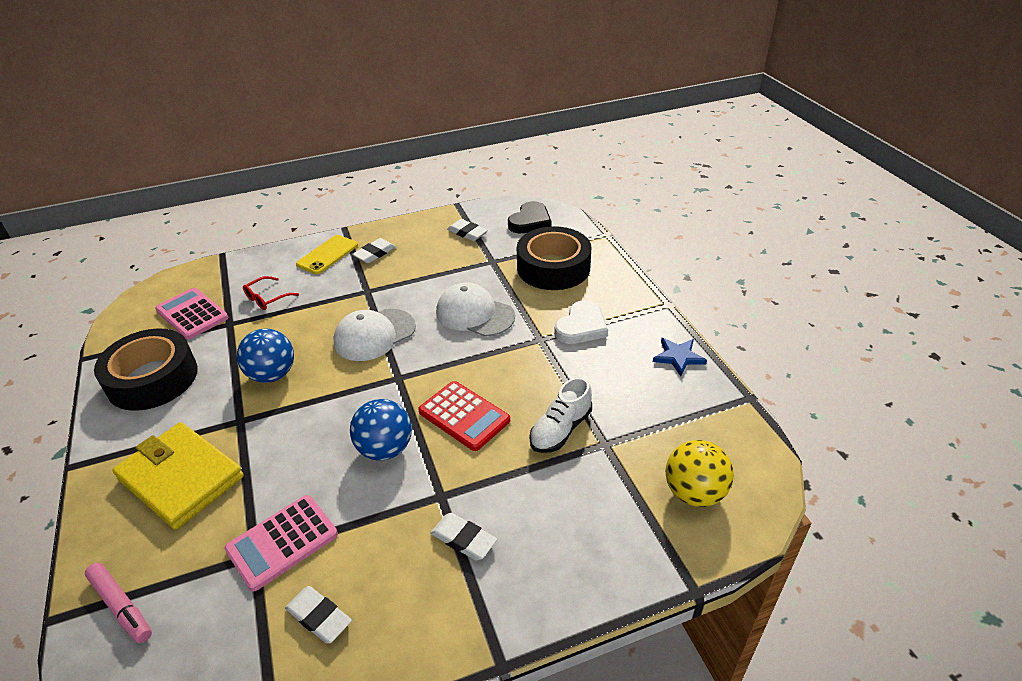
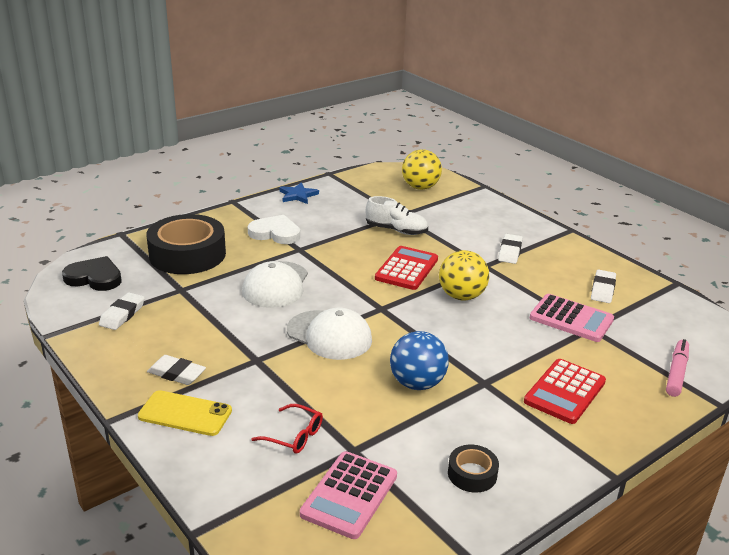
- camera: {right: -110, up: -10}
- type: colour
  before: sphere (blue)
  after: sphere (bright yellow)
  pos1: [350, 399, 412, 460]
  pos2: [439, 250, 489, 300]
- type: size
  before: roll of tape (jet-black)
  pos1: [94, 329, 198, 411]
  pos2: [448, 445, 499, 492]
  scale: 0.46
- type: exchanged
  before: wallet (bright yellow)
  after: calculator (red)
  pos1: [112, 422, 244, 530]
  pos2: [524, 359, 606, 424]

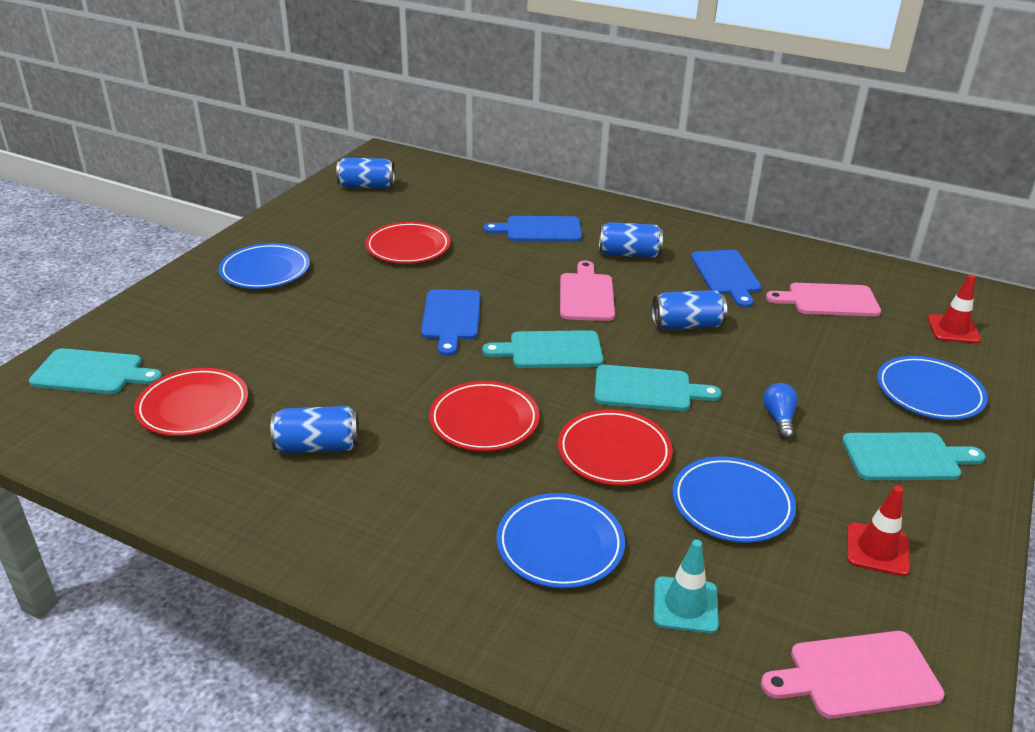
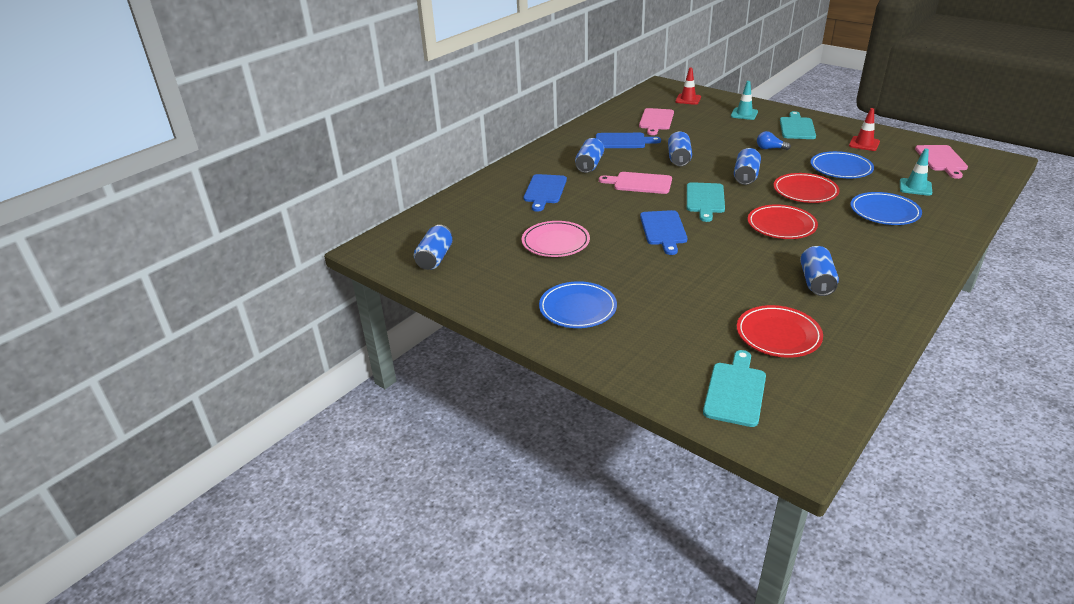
- camera: {right: -75, up: 0}
- type: colour
  before: plate (red)
  after: plate (pink)
  pos1: [365, 222, 451, 264]
  pos2: [522, 221, 590, 257]
- type: spun
  before: chopping board (blue)
  pos1: [421, 289, 481, 356]
  pos2: [640, 210, 688, 255]
  turn: 75
- type: exchanged
  before: plate (blue)
  after: road cone (aqua)
  pos1: [877, 356, 988, 420]
  pos2: [731, 81, 758, 120]
- type: exchanged
  before: chopping board (aqua)
  after: can (blue)
  pos1: [594, 365, 722, 411]
  pos2: [734, 148, 761, 185]

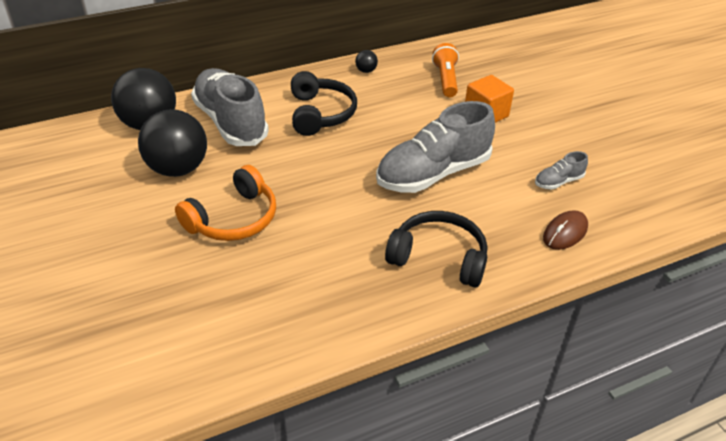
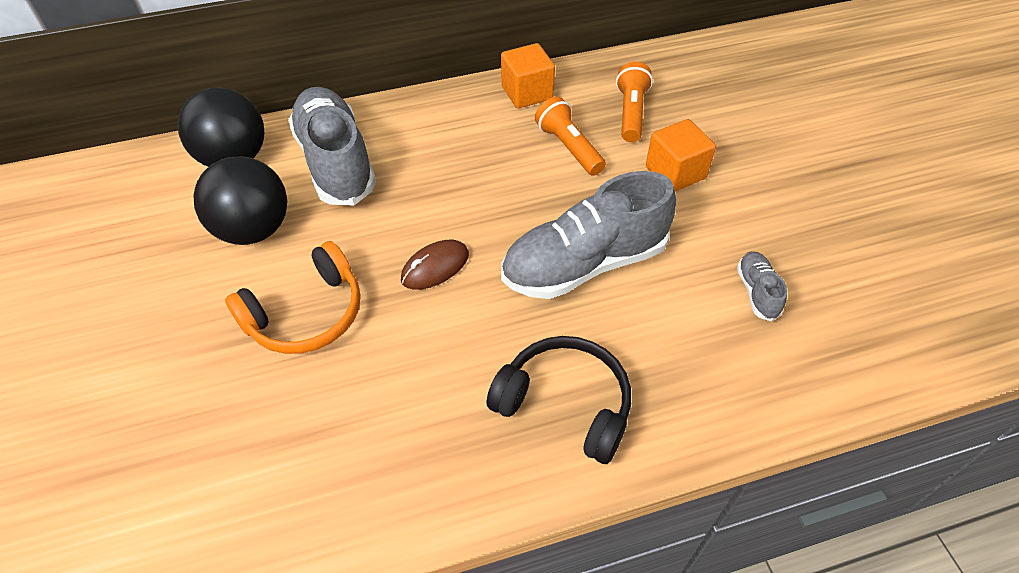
- camera: {right: 10, up: 10}
- type: relocated
  before: PC mouse (russet)
  pos1: [543, 210, 588, 250]
  pos2: [401, 240, 469, 290]
- type: exchanged
  before: sphere (jet-black)
  after: solid cube (orange)
  pos1: [355, 50, 378, 73]
  pos2: [501, 43, 555, 108]
- type: appeared
  after: pocket torch (orange)
  pos2: [535, 96, 606, 176]
- type: spun
  before: shoe (gray)
  pos1: [535, 151, 588, 190]
  pos2: [737, 251, 787, 322]
  turn: 105
- type: missing
  before: over-ear headphones (jet-black)
  pos1: [291, 71, 357, 136]

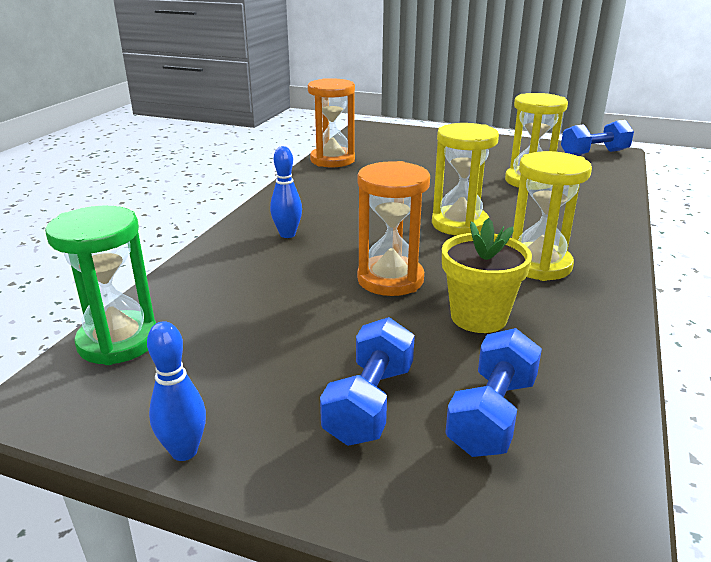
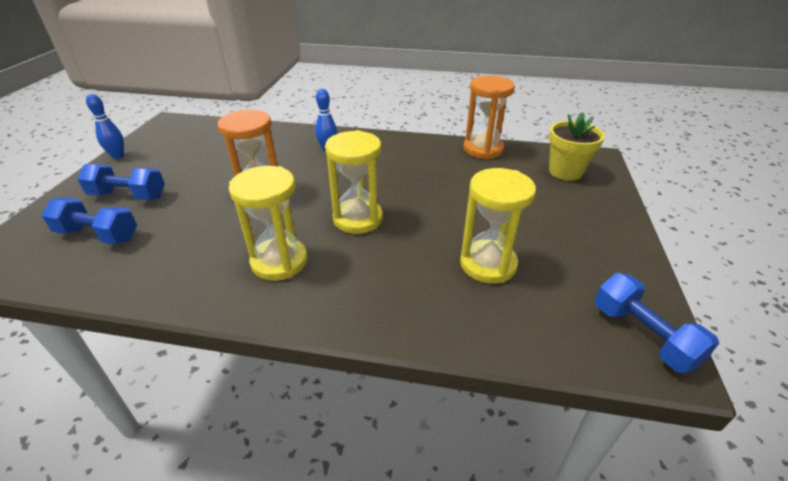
- camera: {right: 80, up: 10}
- type: relocated
  before: plant pot (bright yellow)
  pos1: [442, 218, 532, 333]
  pos2: [549, 112, 605, 181]
- type: missing
  before: hourglass (green)
  pos1: [45, 206, 156, 365]

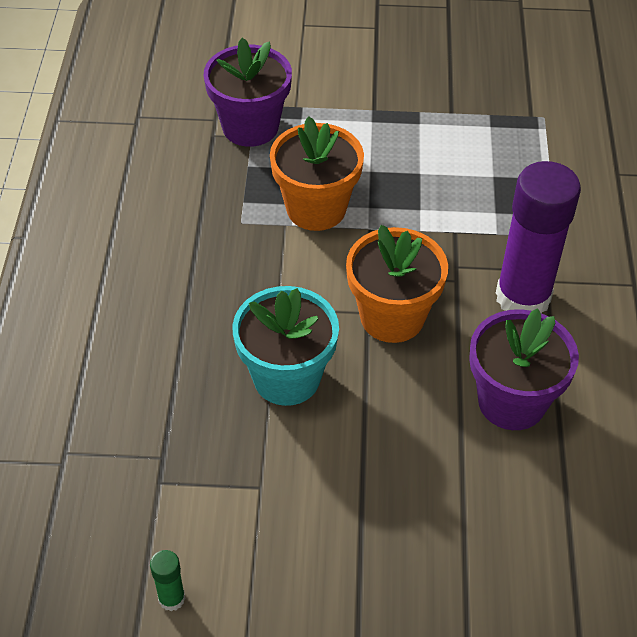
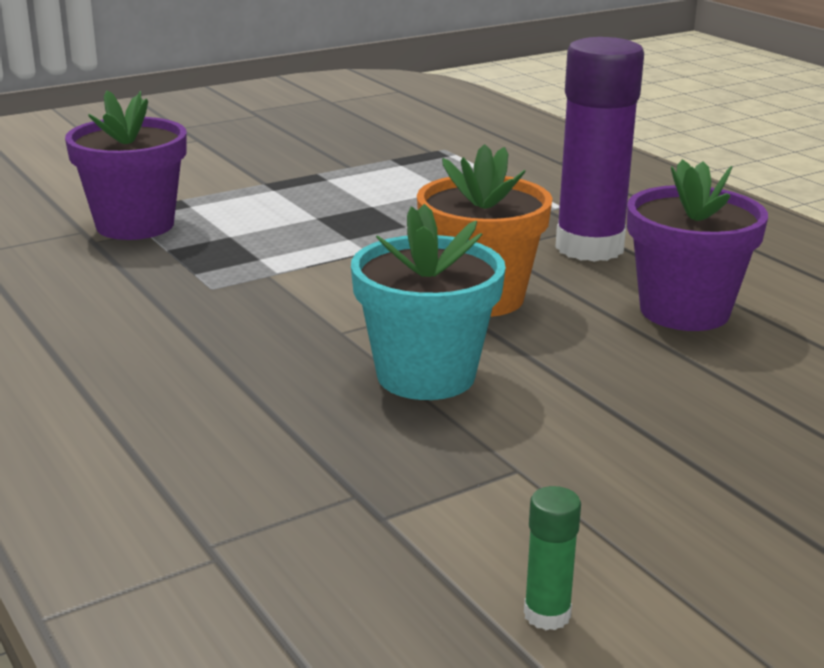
- camera: {right: -35, up: -25}
- type: missing
  before: plant pot (orange)
  pos1: [270, 116, 364, 231]

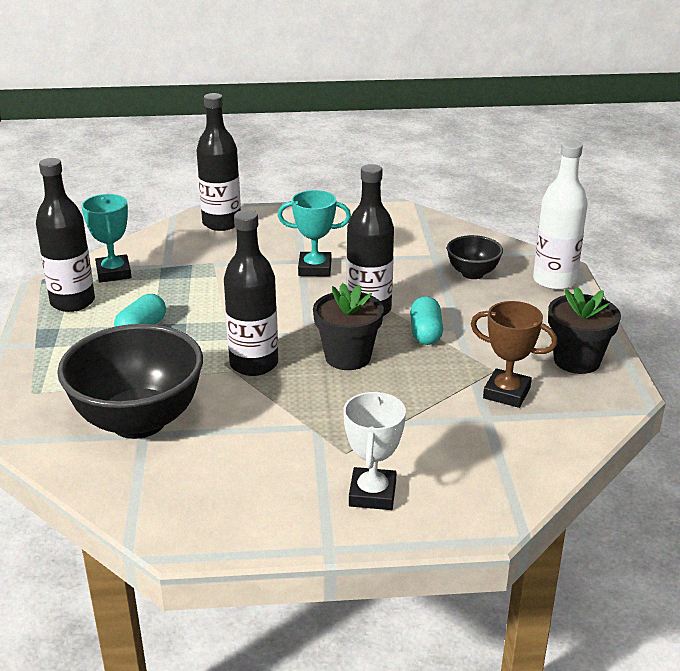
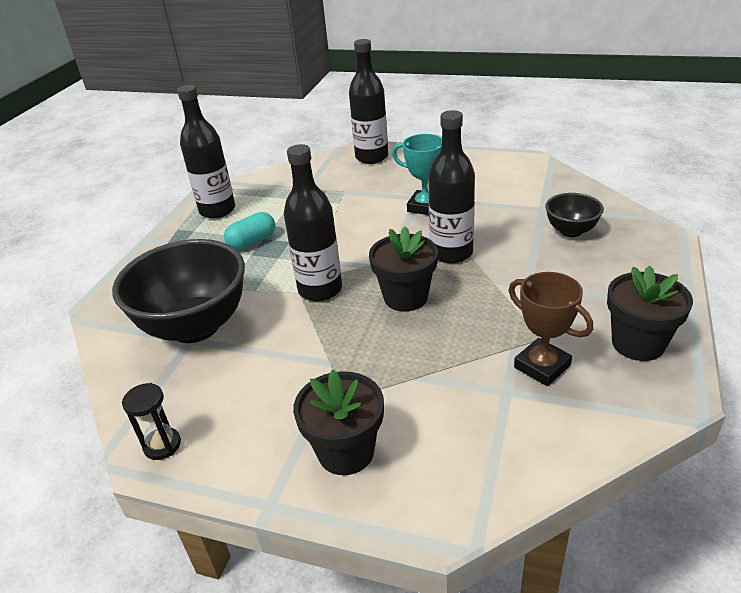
- camera: {right: 25, up: 5}
- type: appeared
  after: hourglass (jet-black)
  pos2: [122, 383, 181, 460]
- type: exchanged
  before: trophy (pure white)
  after: plant pot (jet-black)
  pos1: [343, 391, 406, 510]
  pos2: [293, 370, 384, 475]
- type: missing
  before: trophy (aqua)
  pos1: [81, 194, 131, 282]
- type: missing
  before: pill shape (aqua)
  pos1: [410, 296, 443, 345]
- type: missing
  before: drink bottle (pure white)
  pos1: [533, 140, 588, 290]

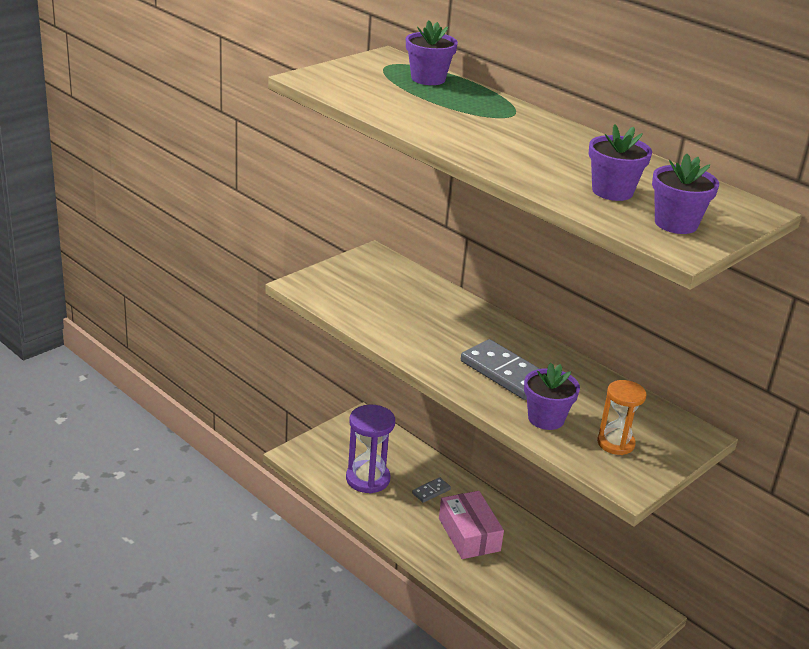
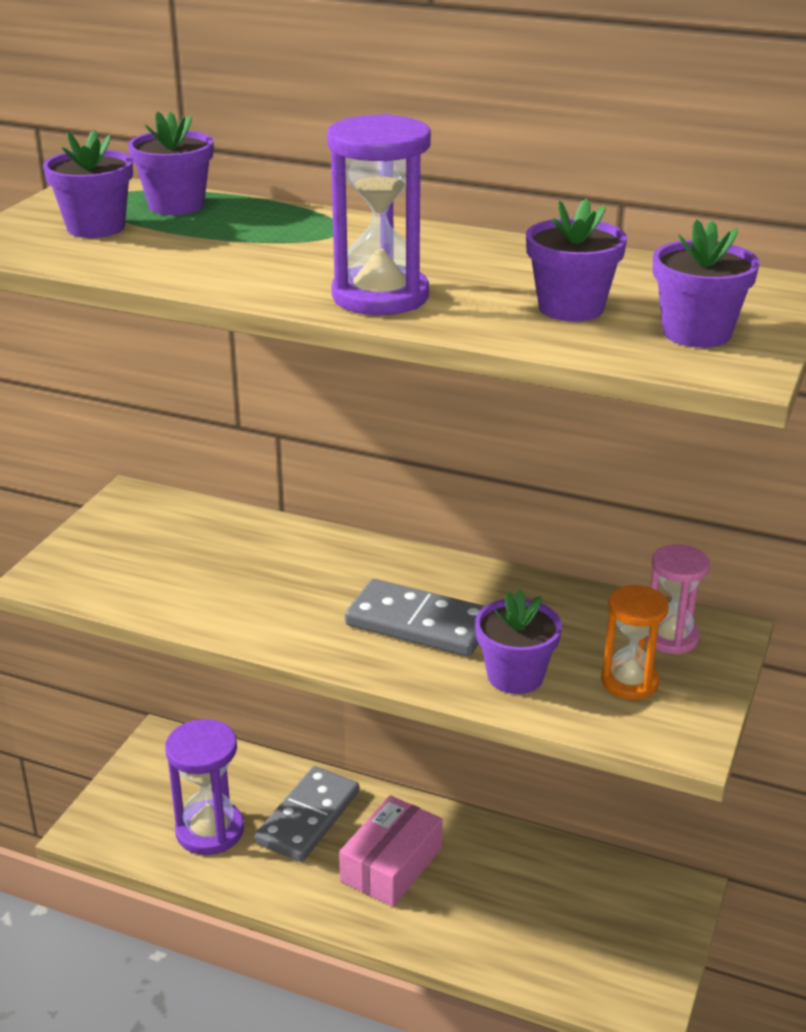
- camera: {right: -20, up: 0}
- type: appeared
  after: plant pot (purple)
  pos2: [43, 130, 133, 238]
- type: size
  before: domino tile (gray)
  pos1: [412, 477, 451, 503]
  pos2: [255, 766, 359, 862]
  scale: 2.05
- type: appeared
  after: hourglass (purple)
  pos2: [327, 114, 431, 315]
- type: spun
  before: box (pink)
  pos1: [439, 491, 504, 559]
  pos2: [339, 795, 443, 907]
  turn: 75
- type: appeared
  after: hourglass (pink)
  pos2: [645, 544, 710, 654]

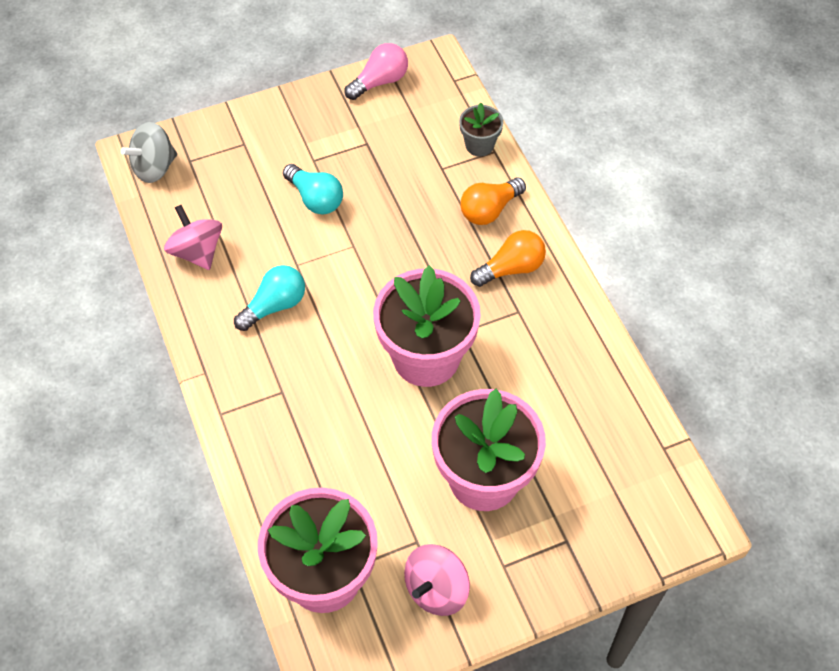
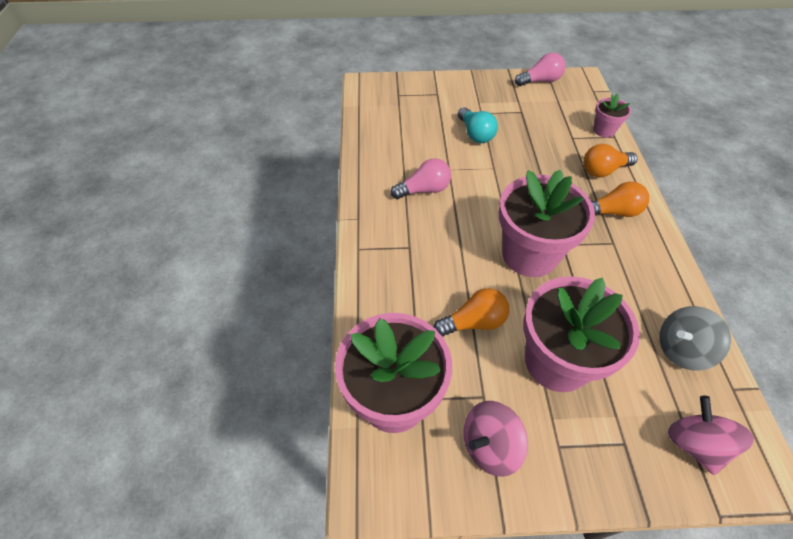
- camera: {right: 20, up: -5}
- type: colour
  before: bulb (aqua)
  after: bulb (pink)
  pos1: [234, 265, 305, 331]
  pos2: [391, 158, 451, 199]
- type: appeared
  after: bulb (orange)
  pos2: [434, 288, 509, 337]
- type: colour
  before: plant pot (gray)
  after: plant pot (pink)
  pos1: [459, 102, 503, 157]
  pos2: [593, 93, 631, 138]
- type: relocated
  before: toy top (gray)
  pos1: [121, 122, 177, 183]
  pos2: [659, 306, 731, 371]
- type: relocated
  before: toy top (pink)
  pos1: [164, 205, 222, 270]
  pos2: [668, 396, 754, 475]

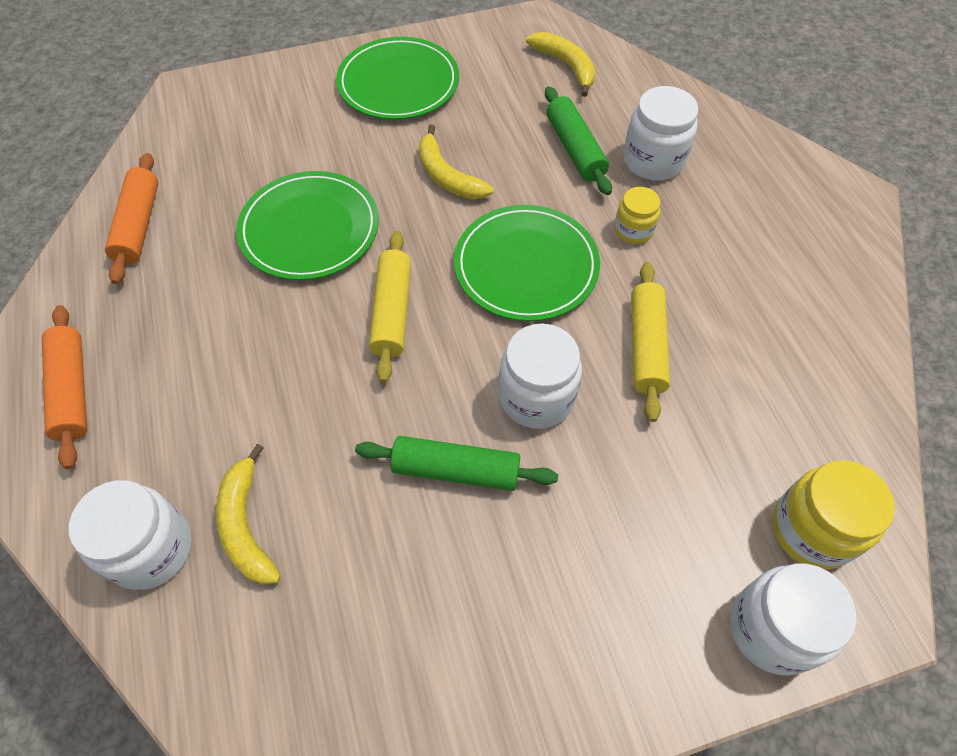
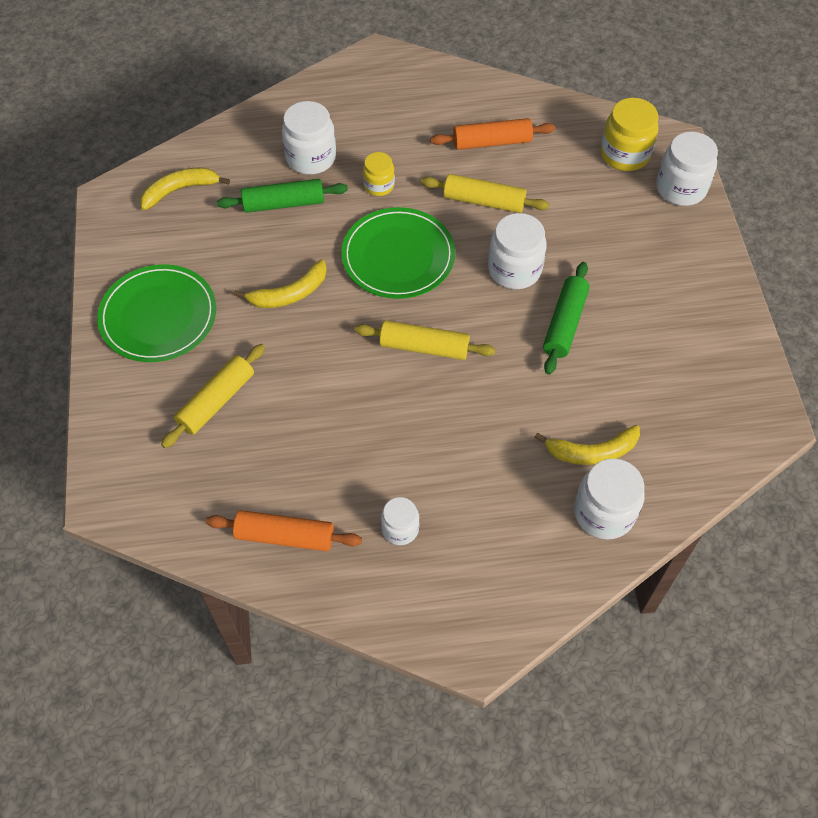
- camera: {right: -80, up: 0}
- type: appeared
  after: dough roller (bright yellow)
  pos2: [161, 344, 265, 448]
- type: appeared
  after: jam jar (pure white)
  pos2: [381, 497, 420, 545]
- type: relocated
  before: dough roller (orange)
  pos1: [42, 305, 87, 469]
  pos2: [430, 118, 555, 150]
- type: missing
  before: plate (green)
  pos1: [236, 171, 379, 280]

